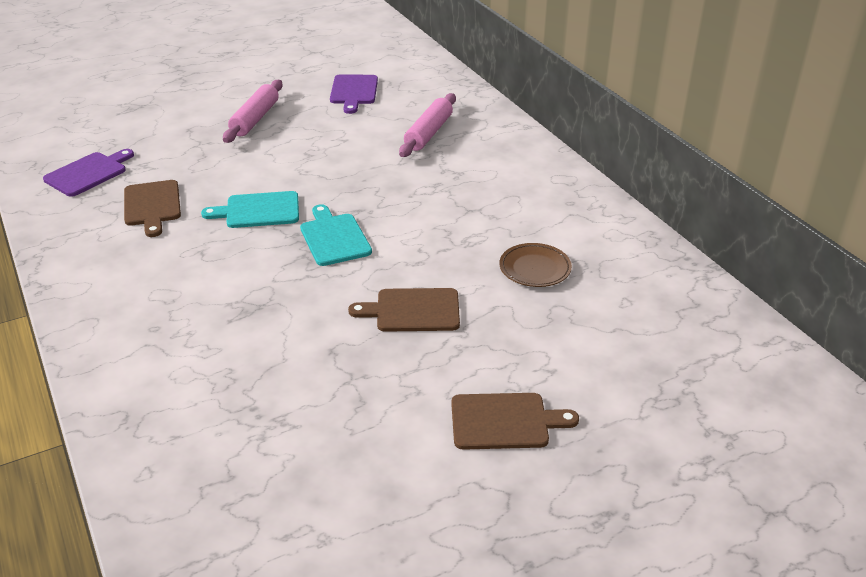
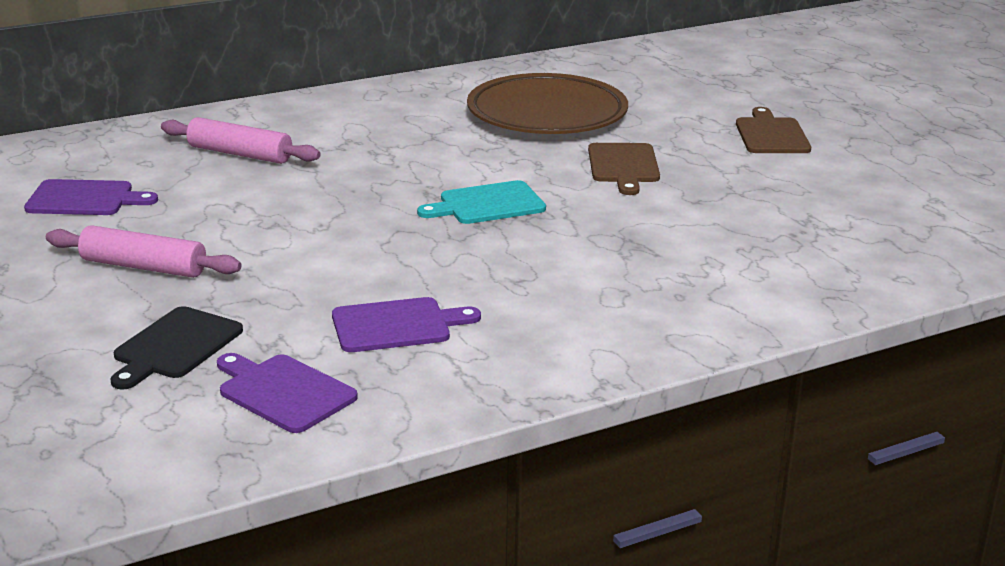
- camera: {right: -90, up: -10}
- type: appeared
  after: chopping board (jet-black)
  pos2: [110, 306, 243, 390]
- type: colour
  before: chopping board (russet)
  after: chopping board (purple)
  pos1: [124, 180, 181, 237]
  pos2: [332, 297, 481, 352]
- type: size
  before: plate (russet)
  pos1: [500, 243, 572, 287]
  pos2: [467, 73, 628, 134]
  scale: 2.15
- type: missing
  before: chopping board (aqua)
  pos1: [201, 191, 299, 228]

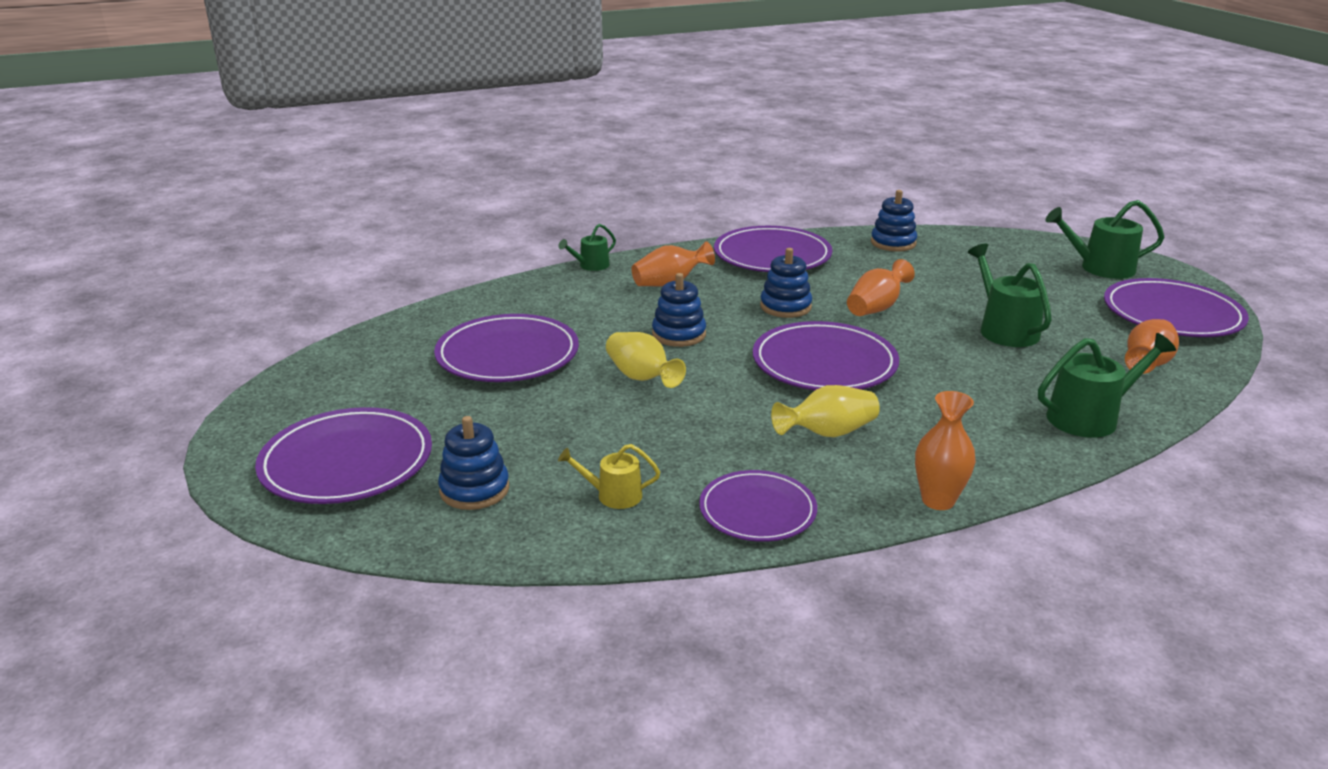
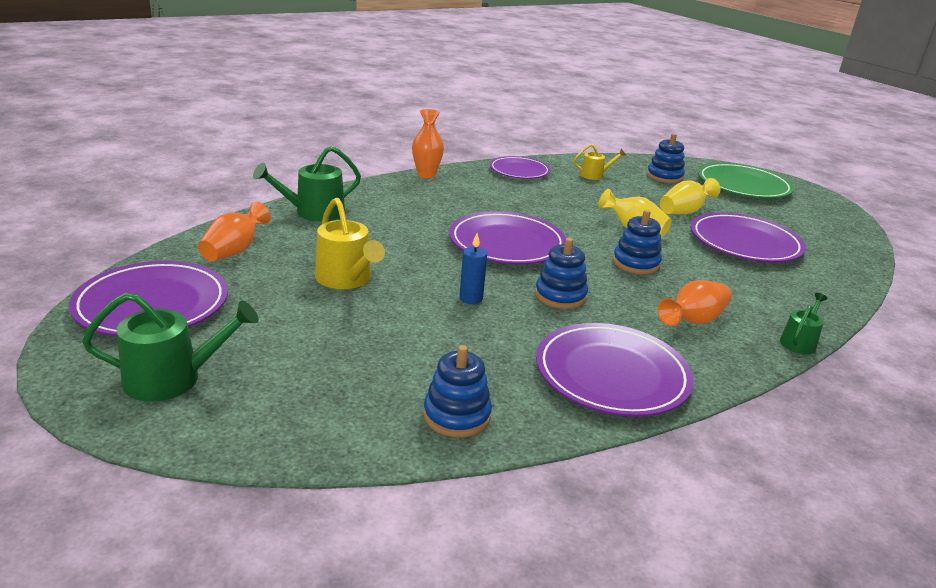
- camera: {right: 165, up: 0}
- type: colour
  before: sprinkling can (green)
  after: sprinkling can (bright yellow)
  pos1: [968, 244, 1052, 347]
  pos2: [315, 198, 385, 289]
- type: exchanged
  before: flower vase (orange)
  after: candle (blue)
  pos1: [847, 259, 915, 316]
  pos2: [459, 233, 487, 304]
- type: relocated
  before: flower vase (bright yellow)
  pos1: [771, 385, 880, 437]
  pos2: [660, 178, 720, 214]
- type: colour
  before: plate (purple)
  after: plate (green)
  pos1: [255, 407, 432, 504]
  pos2: [698, 162, 794, 198]

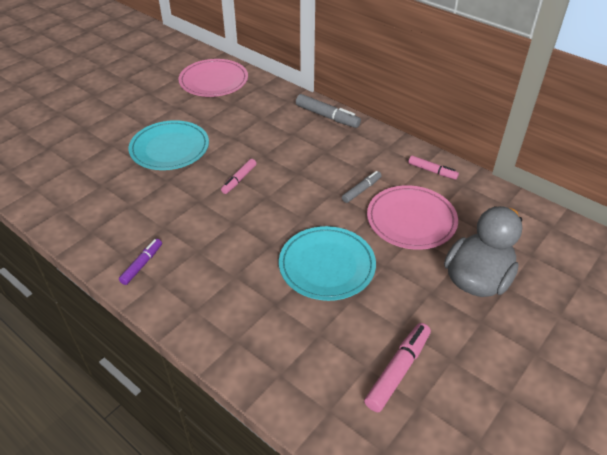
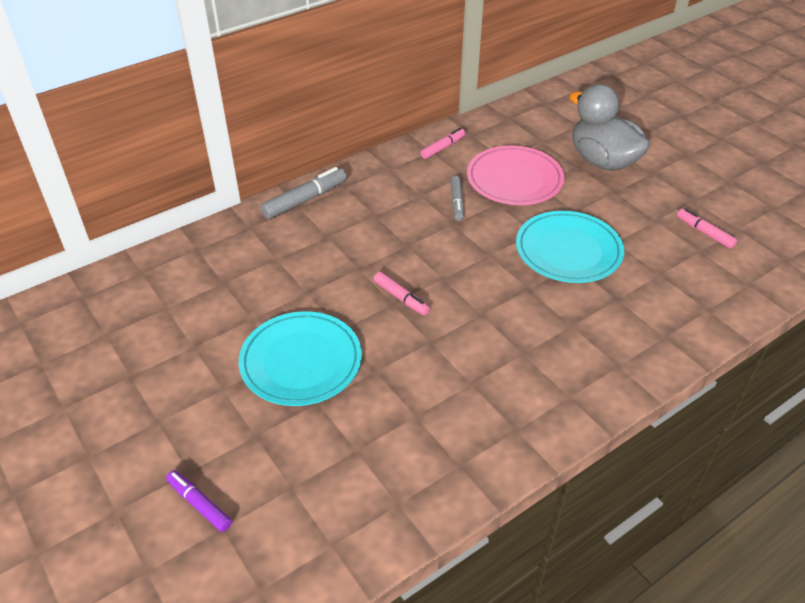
- camera: {right: -75, up: 0}
- type: relocated
  before: marker pen (purple)
  pos1: [119, 239, 162, 285]
  pos2: [166, 470, 232, 532]
- type: spun
  before: marker pen (gray)
  pos1: [342, 171, 382, 203]
  pos2: [450, 175, 464, 221]
  turn: -150
- type: size
  before: marker pen (pink)
  pos1: [364, 323, 431, 412]
  pos2: [677, 208, 737, 249]
  scale: 0.64
- type: missing
  before: plate (pink)
  pos1: [178, 59, 248, 97]

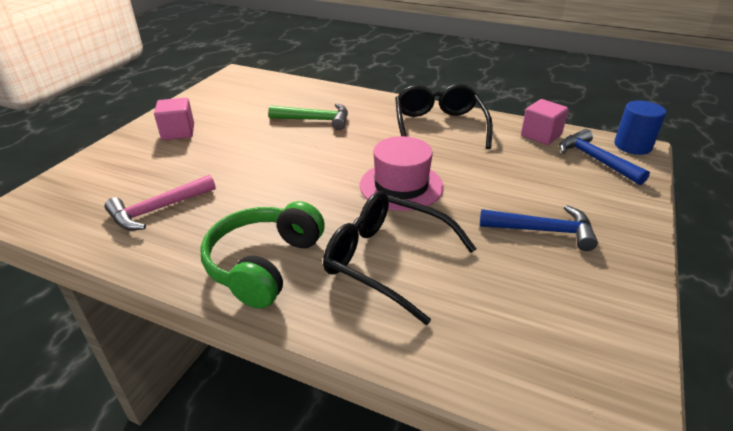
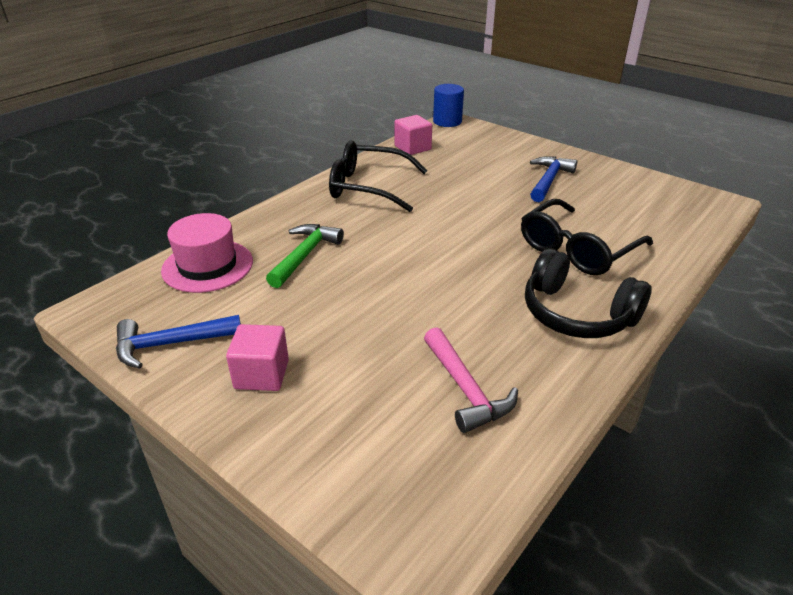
- camera: {right: -75, up: 0}
- type: relocated
  before: claw hammer (blue)
  pos1: [559, 129, 650, 185]
  pos2: [116, 315, 241, 369]
- type: relocated
  before: tall hat (pink)
  pos1: [360, 136, 444, 211]
  pos2: [161, 213, 253, 293]
- type: colour
  before: over-ear headphones (green)
  after: over-ear headphones (jet-black)
  pos1: [200, 201, 325, 309]
  pos2: [525, 248, 651, 338]

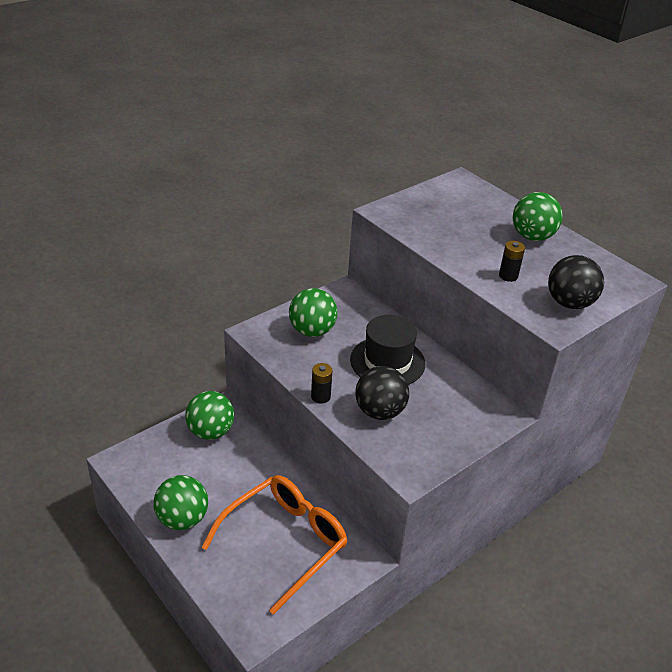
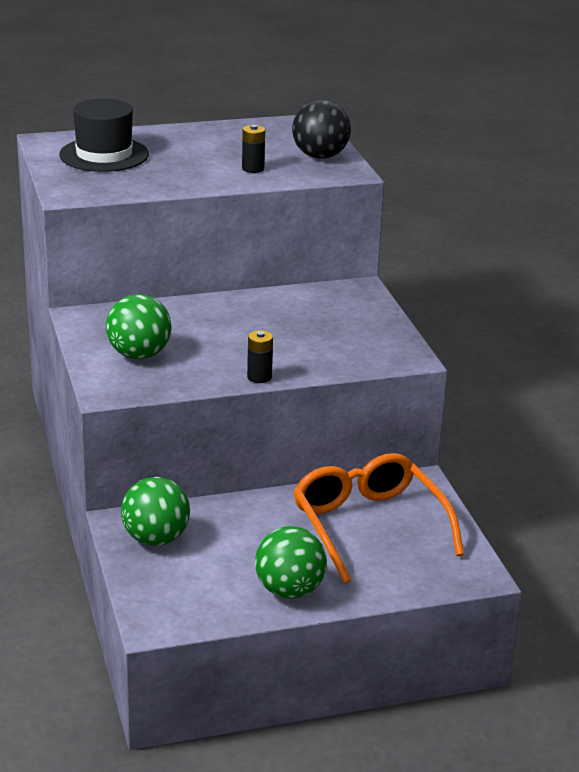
- camera: {right: -65, up: -10}
- type: relocated
  before: tall hat (jet-black)
  pos1: [350, 315, 425, 385]
  pos2: [59, 99, 149, 172]
- type: missing
  before: sphere (jet-black)
  pos1: [355, 366, 409, 420]
- type: missing
  before: sphere (green)
  pos1: [513, 192, 563, 241]

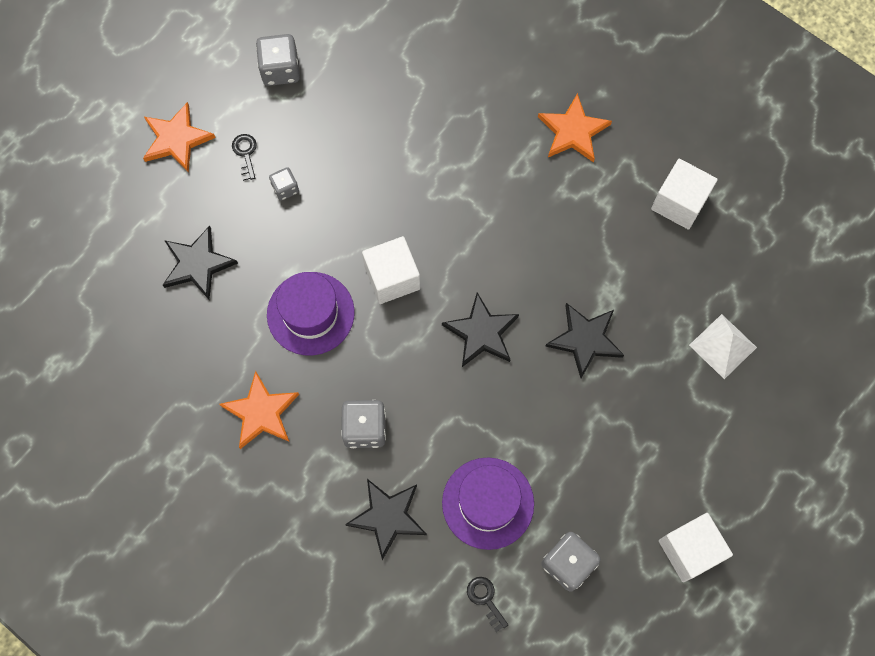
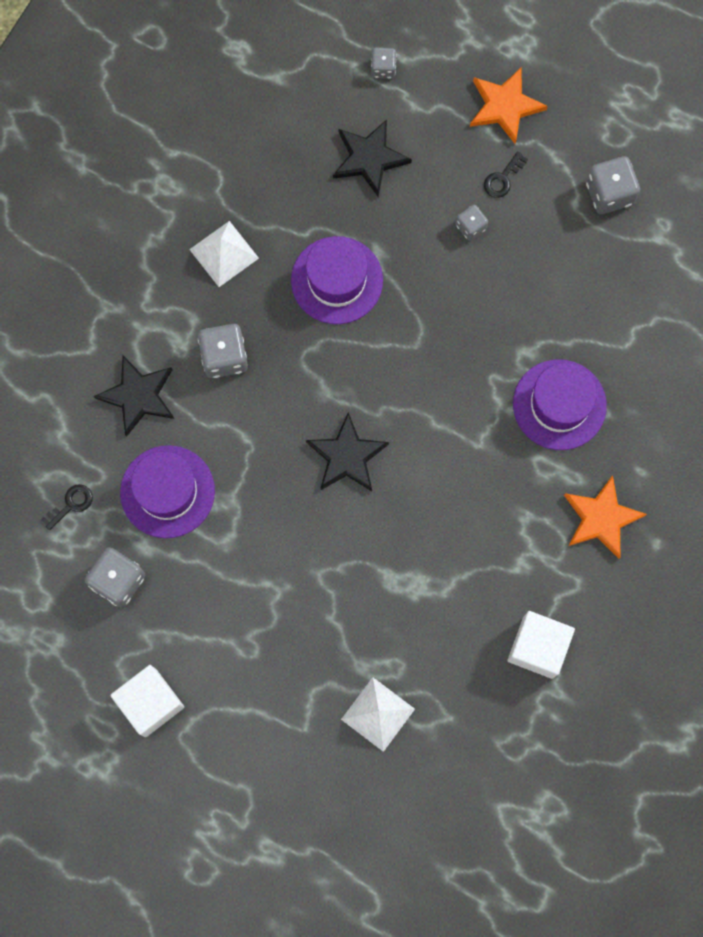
- camera: {right: 80, up: 5}
- type: exchanged
  before: star (orange)
  after: pyramid (pure white)
  pos1: [219, 371, 299, 449]
  pos2: [189, 221, 259, 287]
- type: appeared
  after: game die (gray)
  pos2: [371, 48, 397, 79]
- type: spun
  before: door key (jet-black)
  pos1: [232, 134, 257, 181]
  pos2: [484, 151, 528, 198]
  turn: 150
- type: appeared
  after: tall hat (purple)
  pos2: [513, 359, 607, 450]
- type: missing
  before: solid cube (pure white)
  pos1: [362, 236, 420, 304]
- type: missing
  before: star (jet-black)
  pos1: [545, 303, 624, 378]

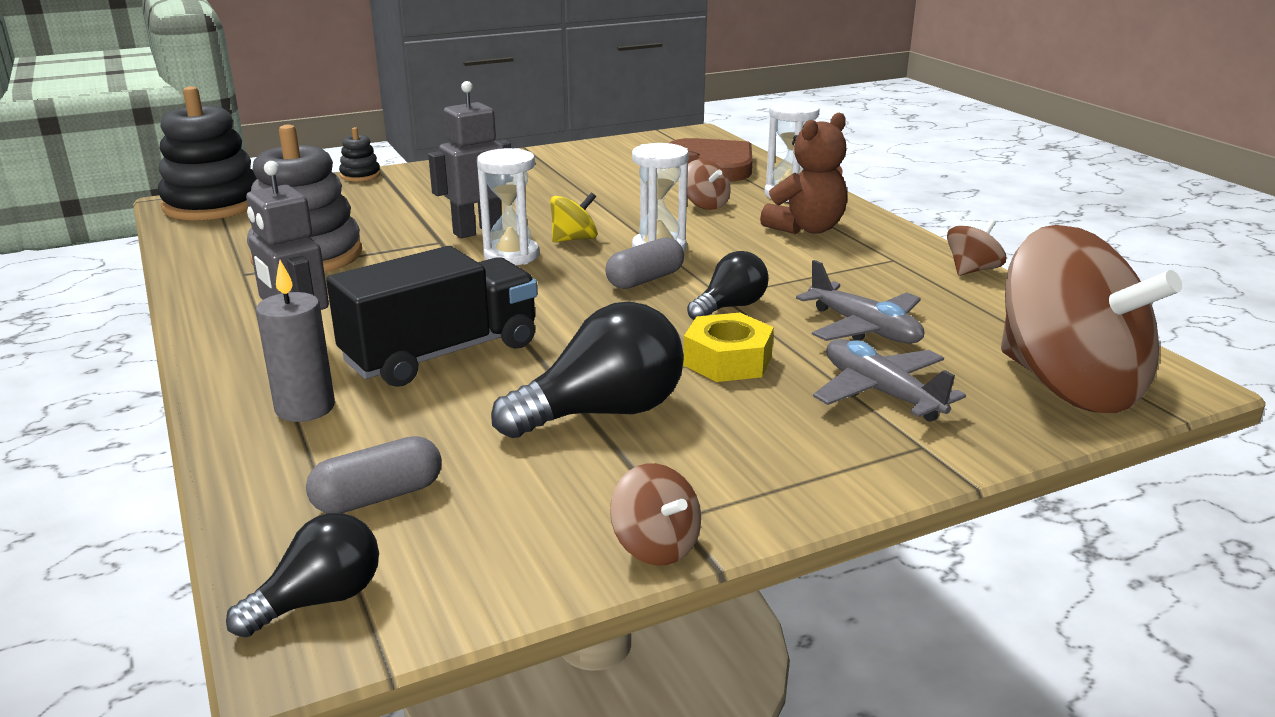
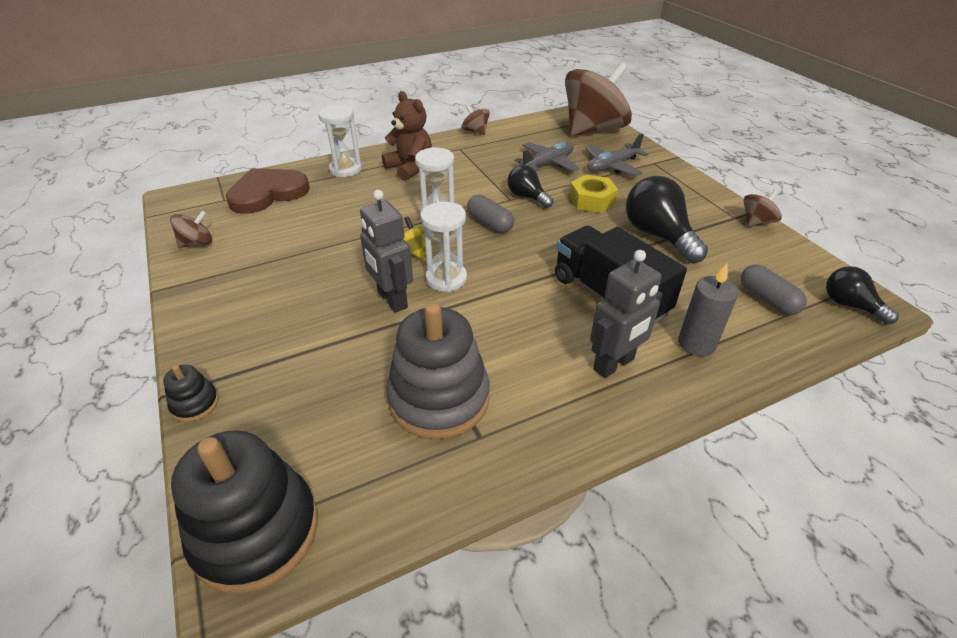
- camera: {right: -90, up: 15}
- type: relocated
  before: toy top (russet)
  pos1: [687, 159, 731, 210]
  pos2: [170, 211, 212, 248]

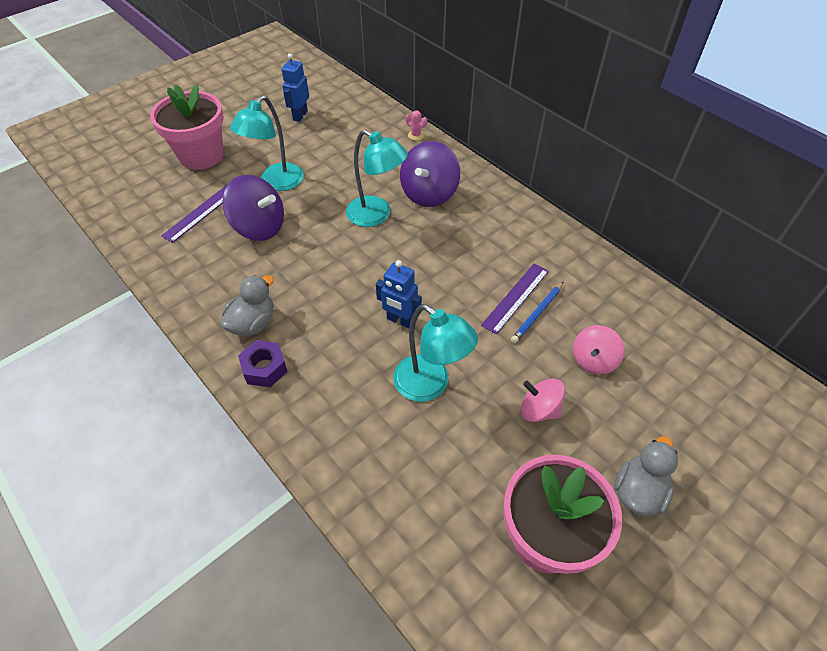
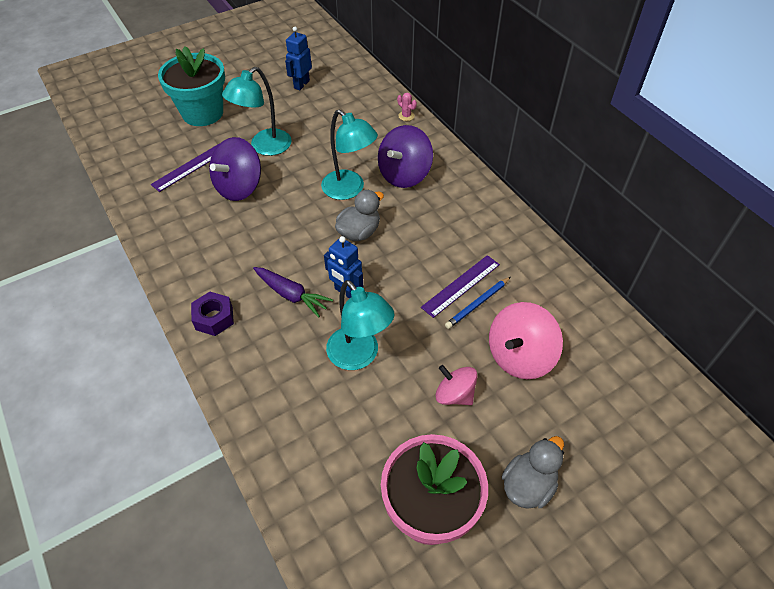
- camera: {right: 10, up: 0}
- type: colour
  before: plant pot (pink)
  after: plant pot (aqua)
  pos1: [150, 84, 224, 170]
  pos2: [158, 46, 225, 126]
- type: spun
  before: toy top (purple)
  pos1: [222, 175, 284, 241]
  pos2: [209, 137, 261, 201]
  turn: 90
- type: appeared
  after: root vegetable (purple)
  pos2: [253, 267, 333, 317]
- type: relocated
  before: rubber duck (gray)
  pos1: [220, 275, 274, 336]
  pos2: [335, 190, 384, 241]
- type: size
  before: toy top (pink)
  pos1: [573, 325, 625, 374]
  pos2: [489, 302, 563, 379]
  scale: 1.59

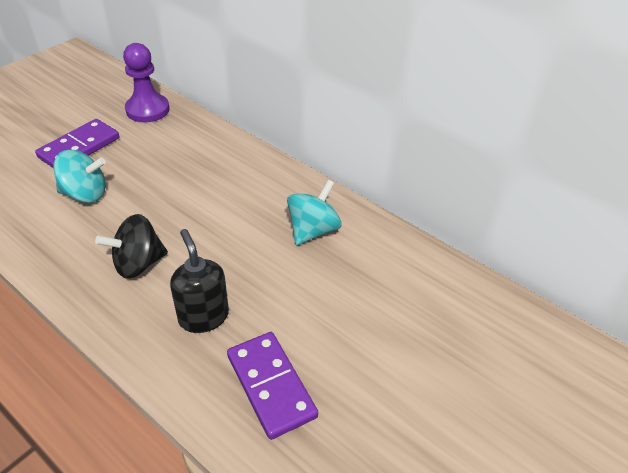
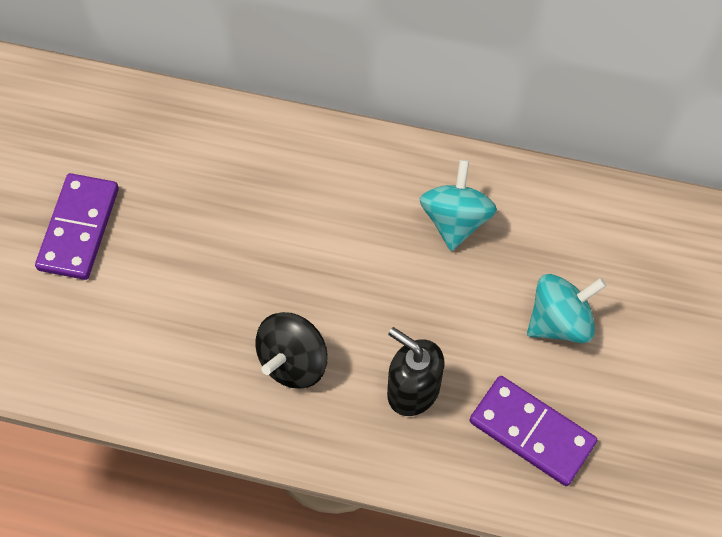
- camera: {right: -25, up: 20}
- type: relocated
  before: toy top (aqua)
  pos1: [53, 150, 106, 203]
  pos2: [527, 274, 607, 343]
- type: missing
  before: game pawn (purple)
  pos1: [123, 43, 170, 123]

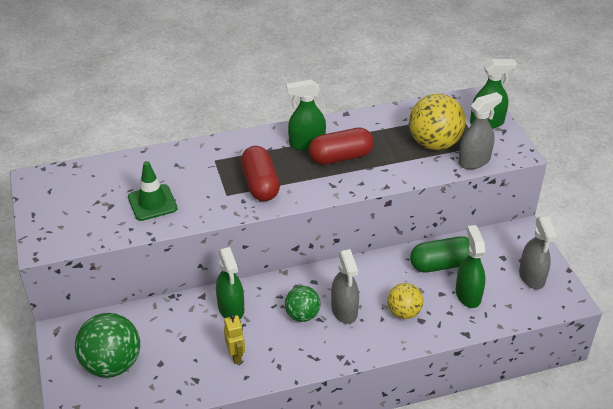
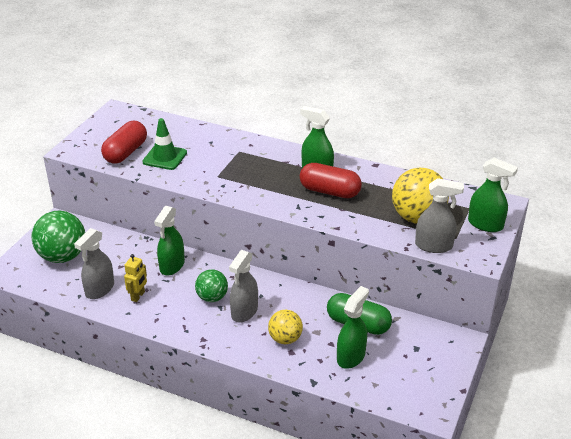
- camera: {right: 40, up: -5}
- type: relocated
  before: spray bottle (gray)
  pos1: [519, 216, 557, 289]
  pos2: [74, 228, 114, 299]
- type: relocated
  before: pill shape (red)
  pos1: [241, 146, 280, 201]
  pos2: [101, 121, 147, 164]

